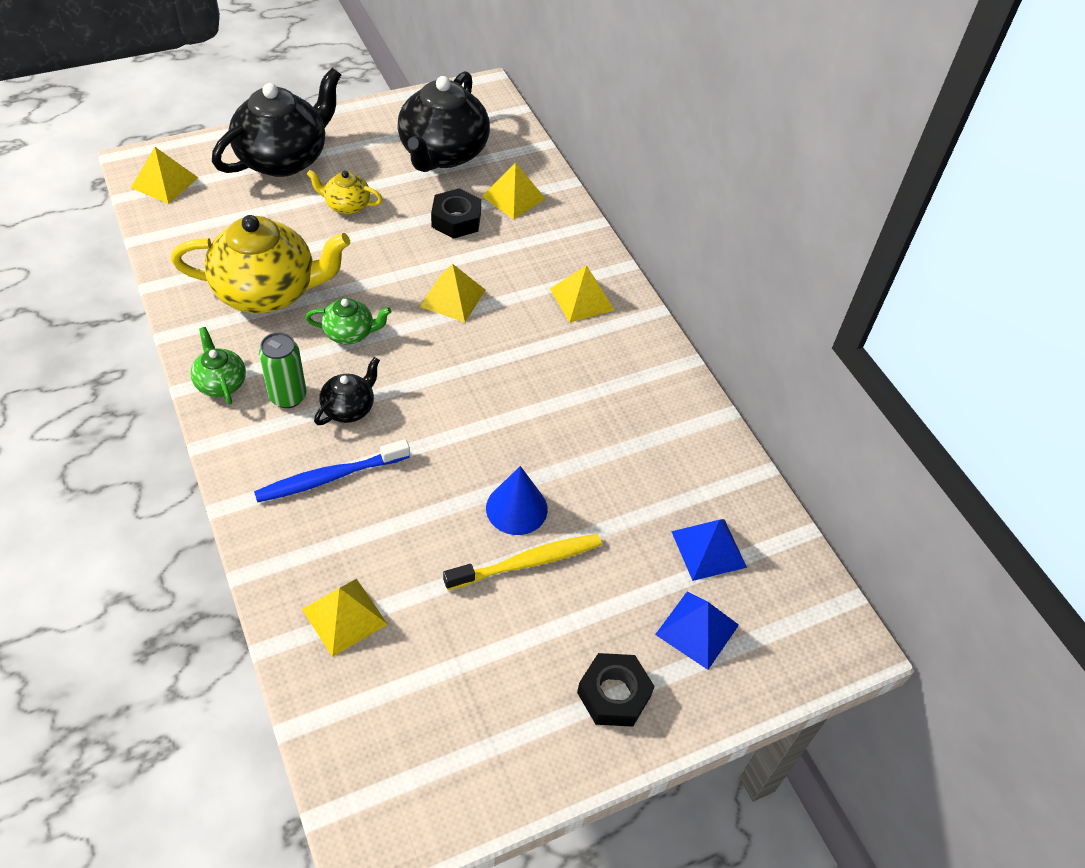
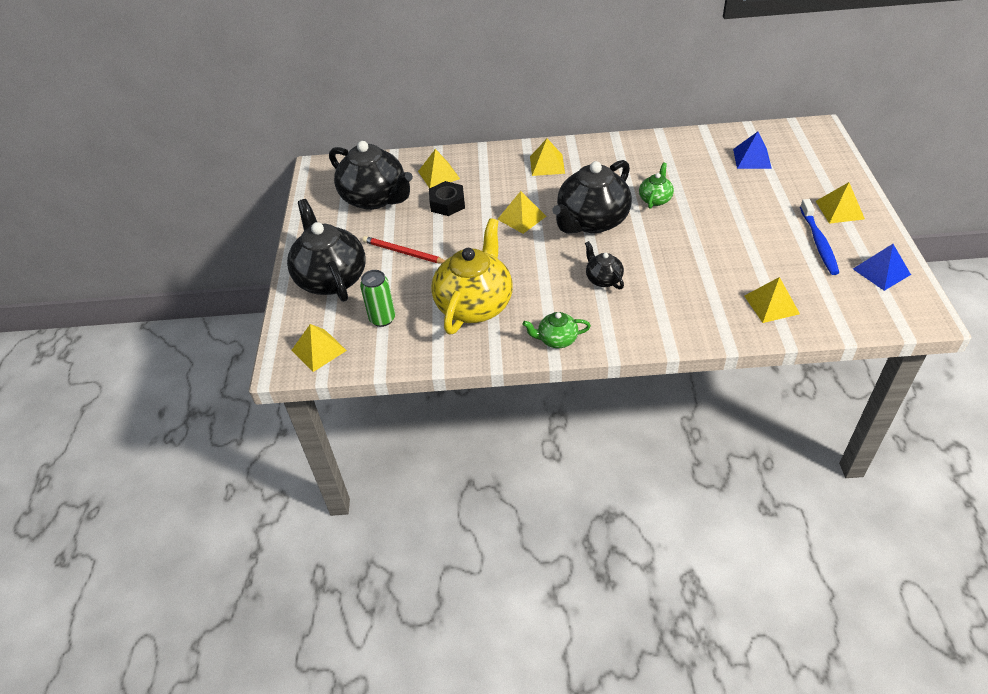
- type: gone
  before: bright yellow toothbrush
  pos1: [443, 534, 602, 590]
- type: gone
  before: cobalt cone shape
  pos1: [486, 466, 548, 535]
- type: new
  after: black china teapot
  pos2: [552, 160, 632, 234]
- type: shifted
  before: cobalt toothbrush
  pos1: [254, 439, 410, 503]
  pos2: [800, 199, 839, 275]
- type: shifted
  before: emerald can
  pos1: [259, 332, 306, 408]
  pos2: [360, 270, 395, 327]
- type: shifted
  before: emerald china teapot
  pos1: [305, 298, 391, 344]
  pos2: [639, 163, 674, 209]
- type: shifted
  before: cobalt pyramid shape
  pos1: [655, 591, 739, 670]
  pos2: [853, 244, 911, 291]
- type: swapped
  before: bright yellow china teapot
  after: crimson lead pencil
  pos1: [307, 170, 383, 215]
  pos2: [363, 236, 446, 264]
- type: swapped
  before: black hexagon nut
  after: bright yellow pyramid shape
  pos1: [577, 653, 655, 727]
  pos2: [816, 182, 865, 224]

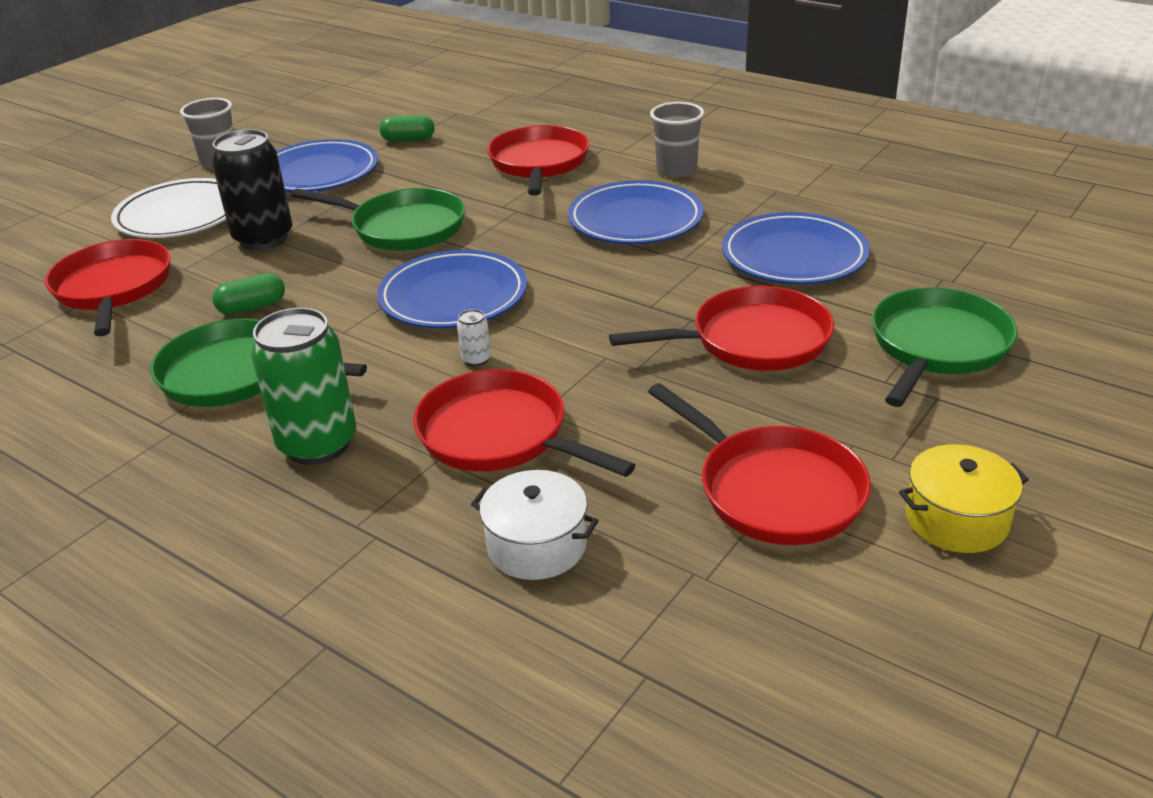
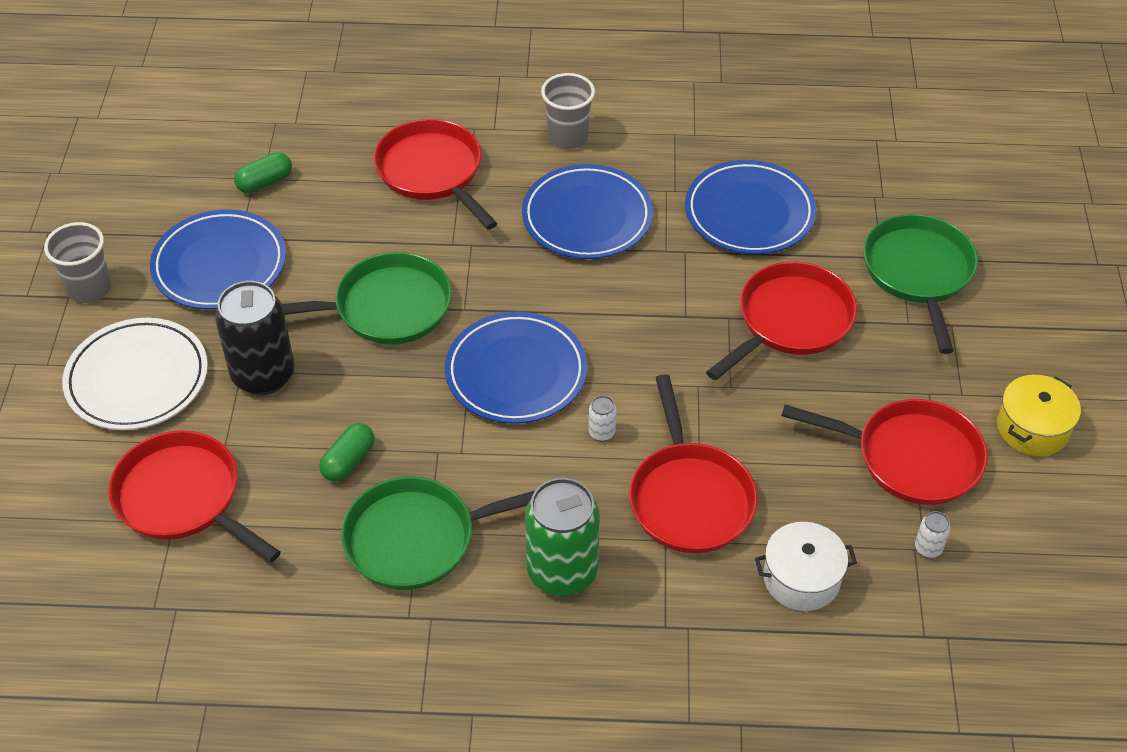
- type: new
  after: white can
  pos2: [915, 511, 951, 558]
- type: rotated
  before: crimson skillet
  pos1: [413, 369, 635, 477]
  pos2: [629, 374, 757, 553]
  turn: -105

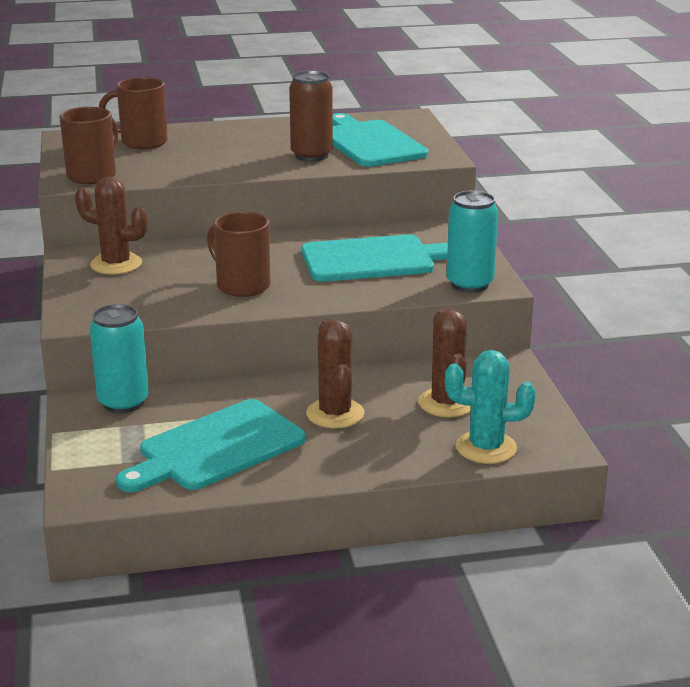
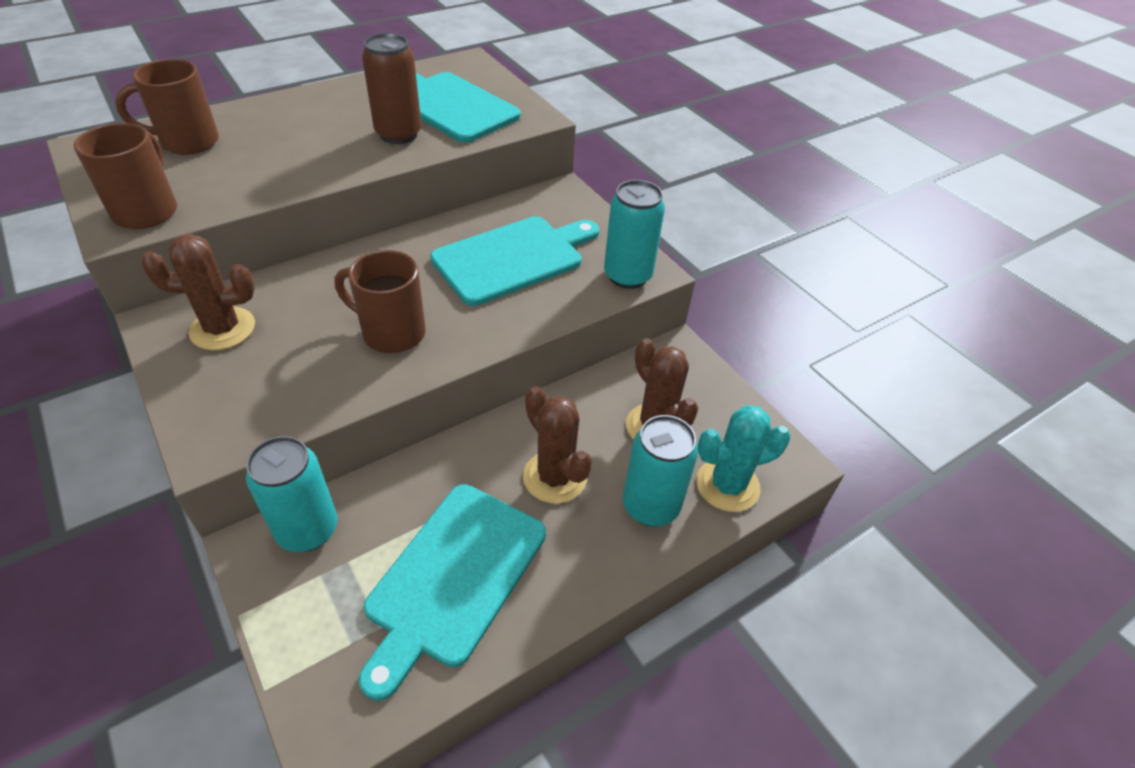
- type: new
  after: teal can
  pos2: [623, 415, 698, 526]

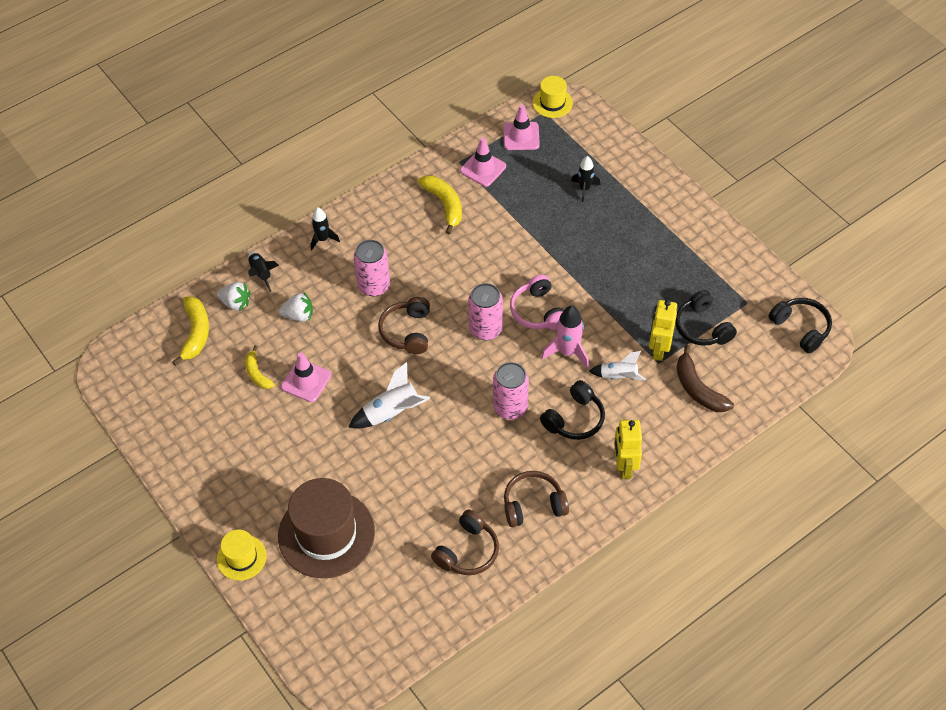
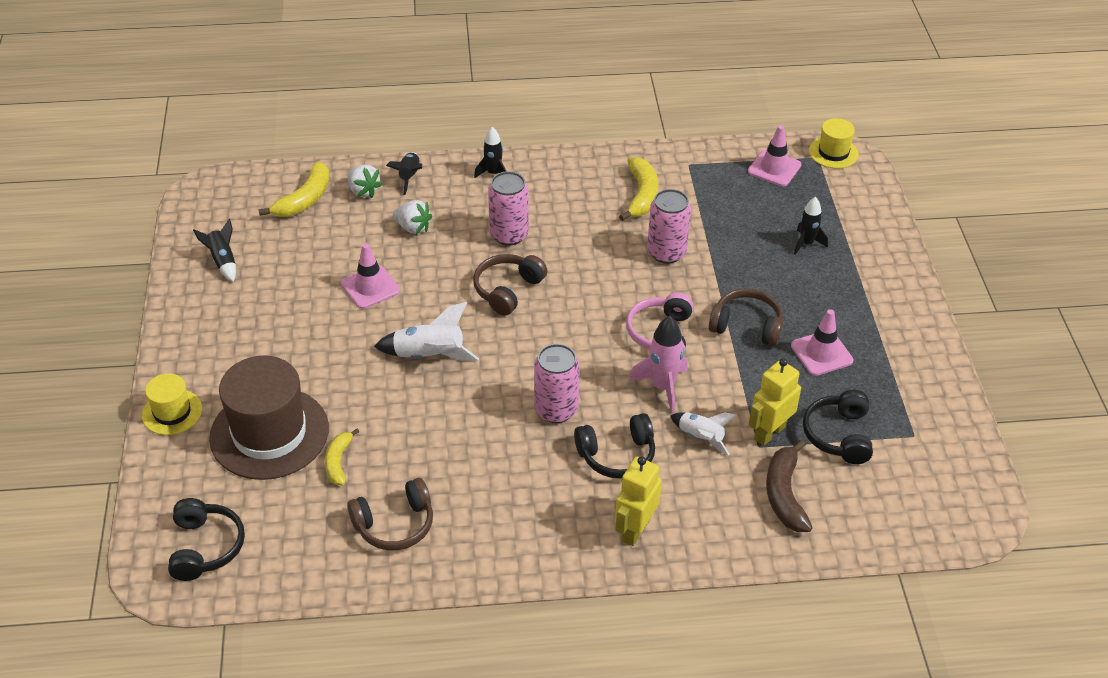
- type: new
  after: black toy rocket
  pos2: [193, 219, 236, 282]
- type: shifted
  before: bright yellow toy banana
  pos1: [245, 346, 275, 389]
  pos2: [325, 429, 359, 485]
- type: shifted
  before: rose-pink traffic cone
  pos1: [460, 138, 506, 187]
  pos2: [791, 309, 853, 376]
- type: shifted
  before: rose-pink can
  pos1: [468, 283, 503, 340]
  pos2: [647, 189, 691, 264]
- type: shifted
  before: dark brown over-ear headphones
  pos1: [504, 471, 569, 527]
  pos2: [709, 289, 783, 346]
- type: shifted
  before: black over-ear headphones
  pos1: [768, 298, 832, 353]
  pos2: [168, 498, 245, 581]

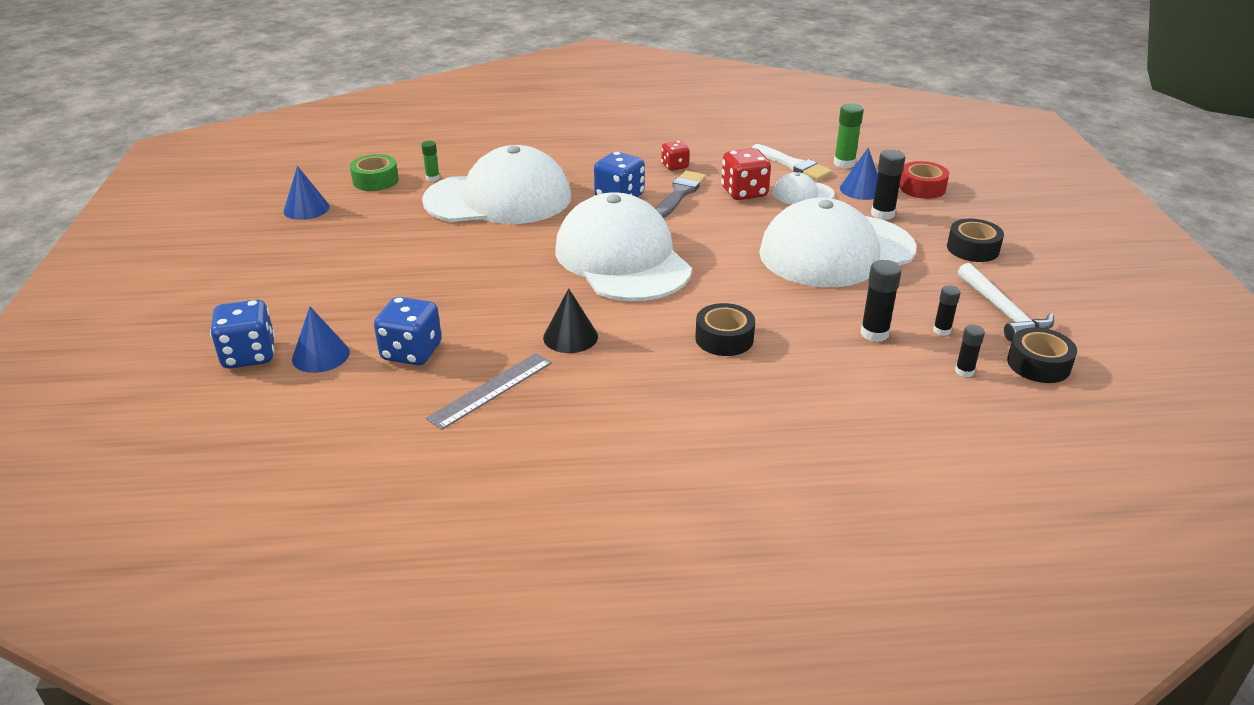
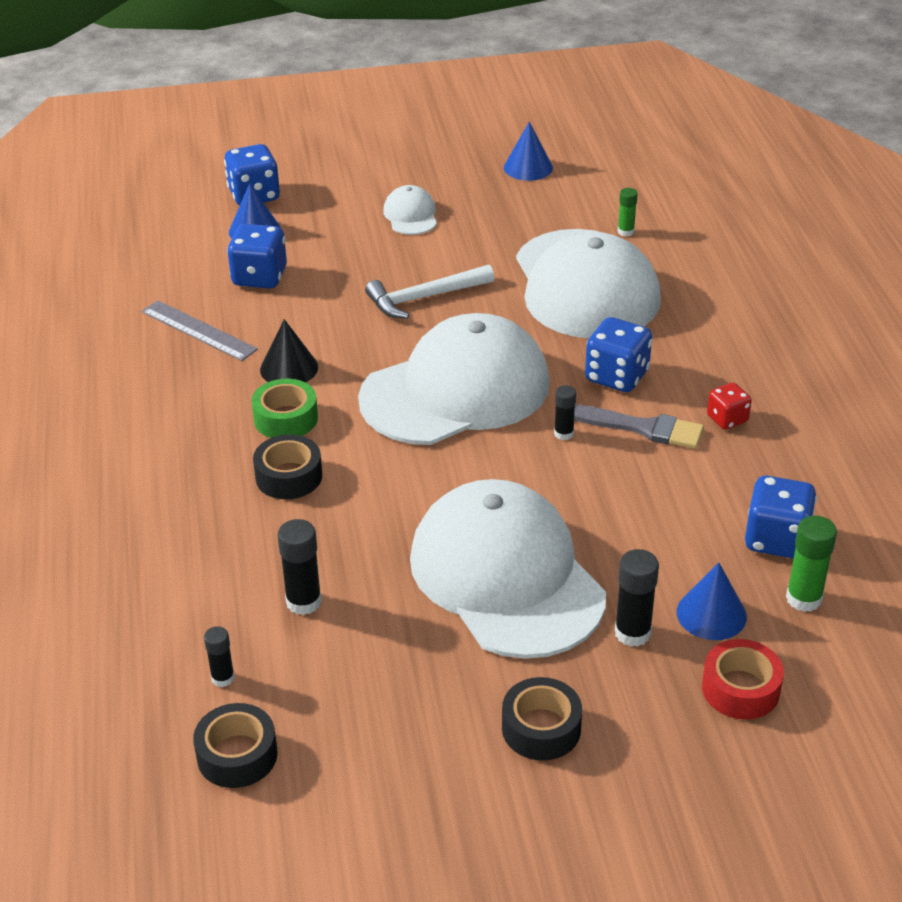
- type: gone
  before: crimson die
  pos1: [721, 148, 771, 200]
- type: shifted
  before: emerald sticky tape
  pos1: [350, 154, 399, 191]
  pos2: [252, 379, 318, 438]
- type: shifted
  before: white baseball cap
  pos1: [773, 172, 835, 204]
  pos2: [383, 185, 437, 235]
- type: shifted
  before: black glue stick
  pos1: [933, 285, 961, 336]
  pos2: [554, 385, 576, 440]
- type: shifted
  before: white claw hammer
  pos1: [958, 263, 1054, 342]
  pos2: [365, 264, 494, 319]
- type: swapped
  before: white brush
  after: cobalt die
  pos1: [752, 144, 832, 180]
  pos2: [745, 476, 817, 559]

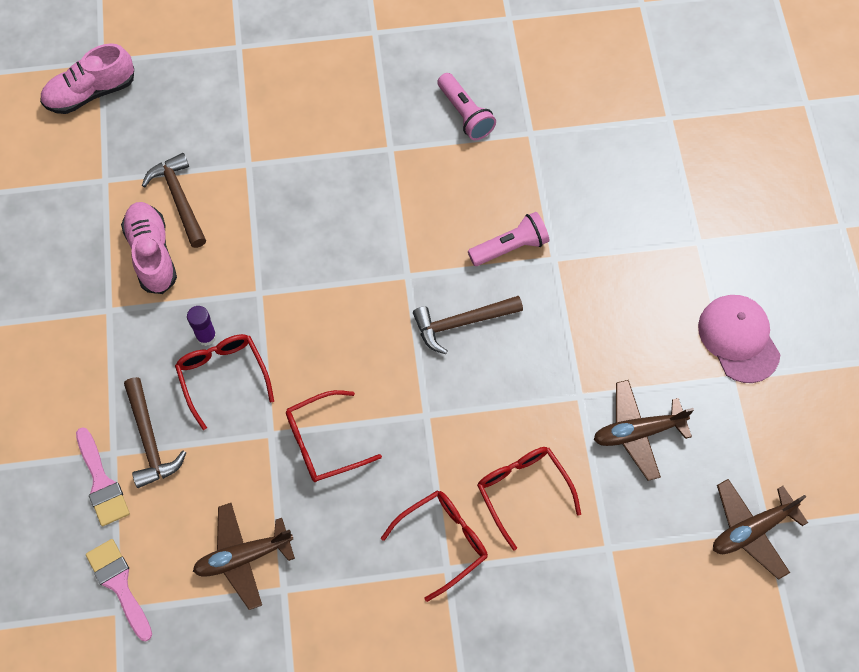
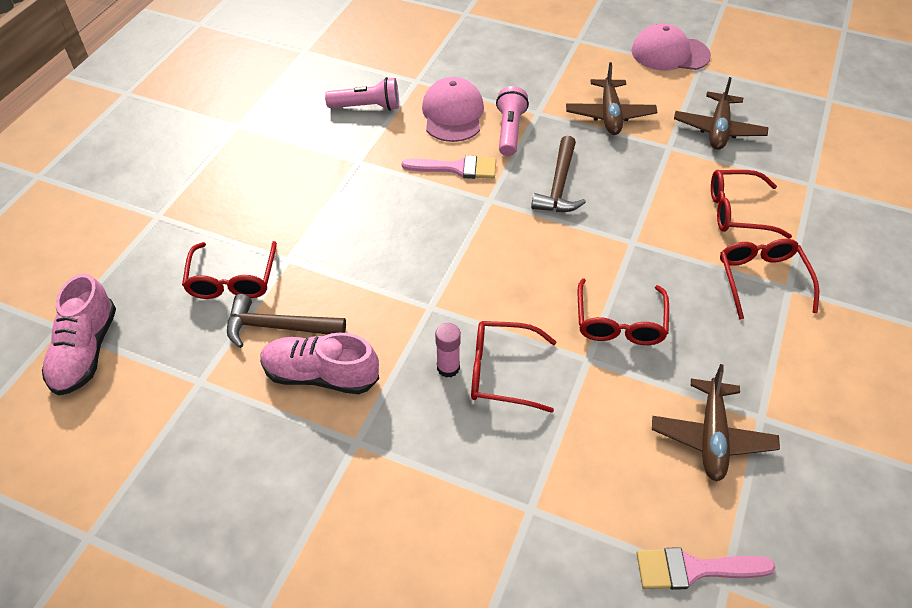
- type: gone
  before: dark brown claw hammer
  pos1: [124, 377, 186, 488]
- type: new
  after: crimson spectacles
  pos2: [182, 241, 277, 299]
- type: new
  after: rose-pink baseball cap
  pos2: [422, 77, 484, 142]
- type: shifted
  before: rose-pink brush
  pos1: [76, 427, 130, 526]
  pos2: [402, 155, 496, 179]
- type: shifted
  before: dark brown toy plane
  pos1: [713, 479, 808, 580]
  pos2: [566, 62, 658, 135]
- type: repainted
  before: royal purple glue stick
  after: rose-pink glue stick
  pos1: [187, 306, 217, 346]
  pos2: [435, 323, 461, 378]

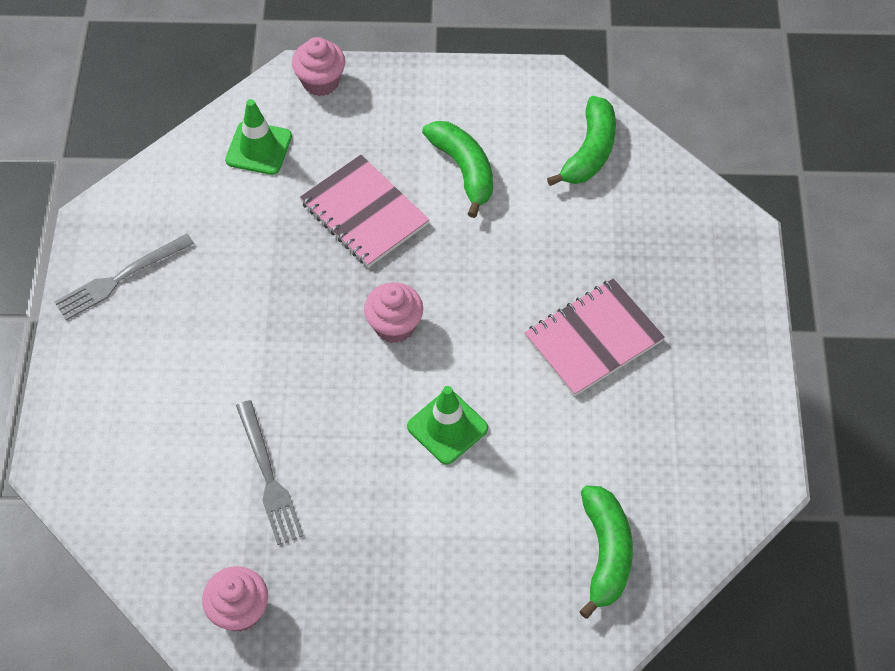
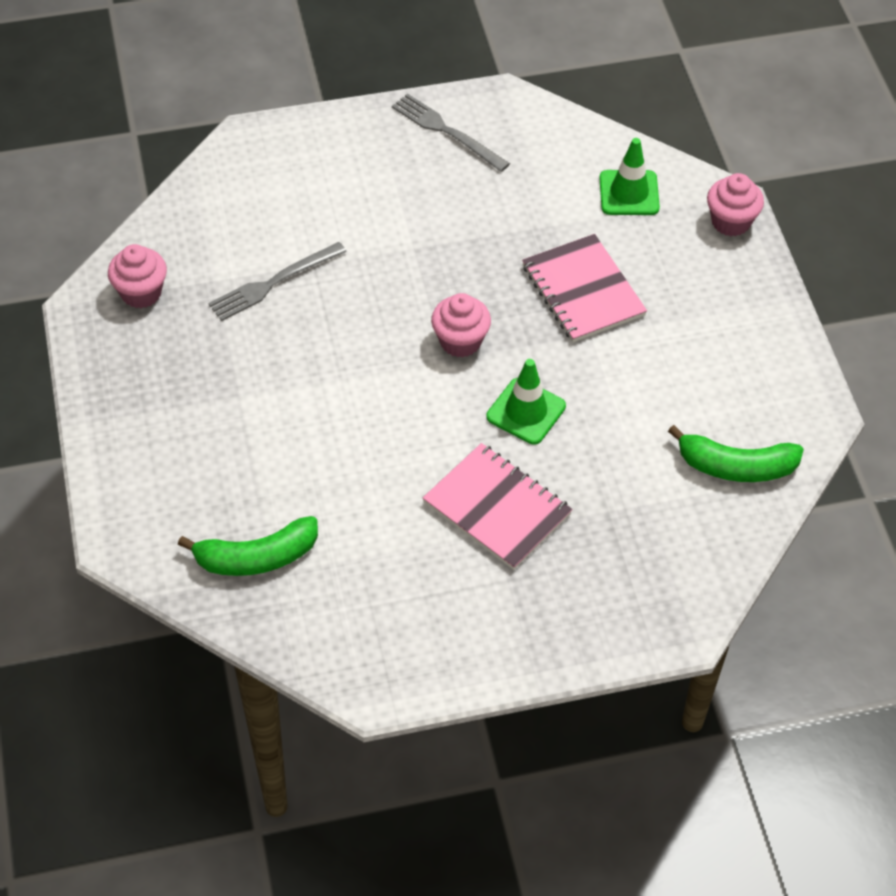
- type: gone
  before: emerald toy banana
  pos1: [422, 121, 493, 218]
- type: shifted
  before: emerald traffic cone
  pos1: [407, 386, 488, 465]
  pos2: [486, 359, 566, 445]
- type: rotated
  before: rose-pink notepad
  pos1: [300, 155, 429, 267]
  pos2: [522, 234, 647, 342]
  turn: -60

